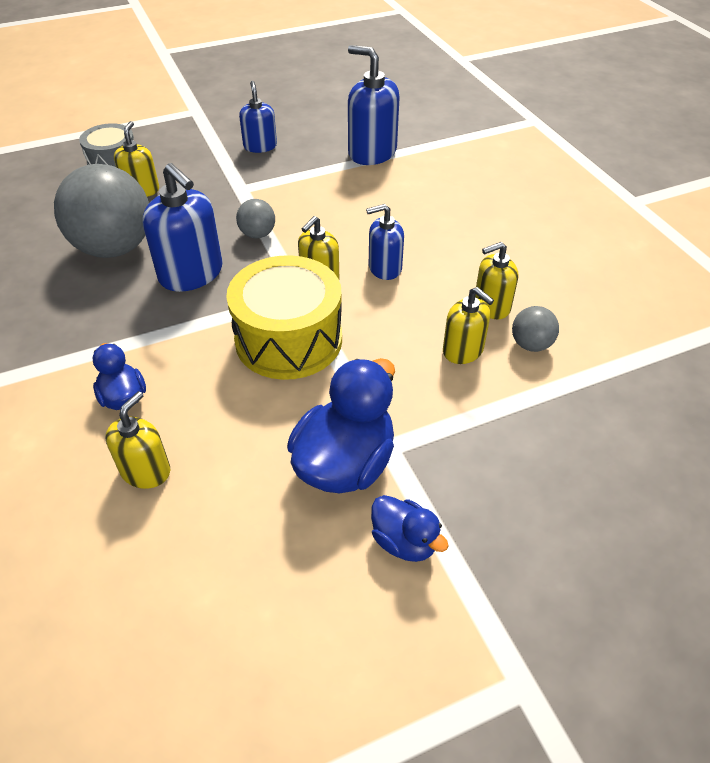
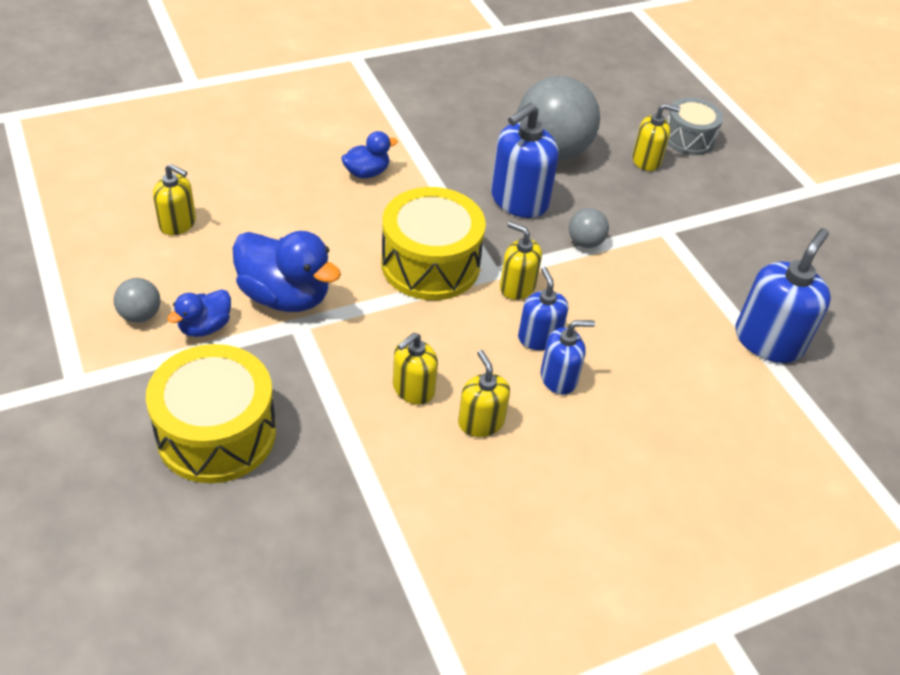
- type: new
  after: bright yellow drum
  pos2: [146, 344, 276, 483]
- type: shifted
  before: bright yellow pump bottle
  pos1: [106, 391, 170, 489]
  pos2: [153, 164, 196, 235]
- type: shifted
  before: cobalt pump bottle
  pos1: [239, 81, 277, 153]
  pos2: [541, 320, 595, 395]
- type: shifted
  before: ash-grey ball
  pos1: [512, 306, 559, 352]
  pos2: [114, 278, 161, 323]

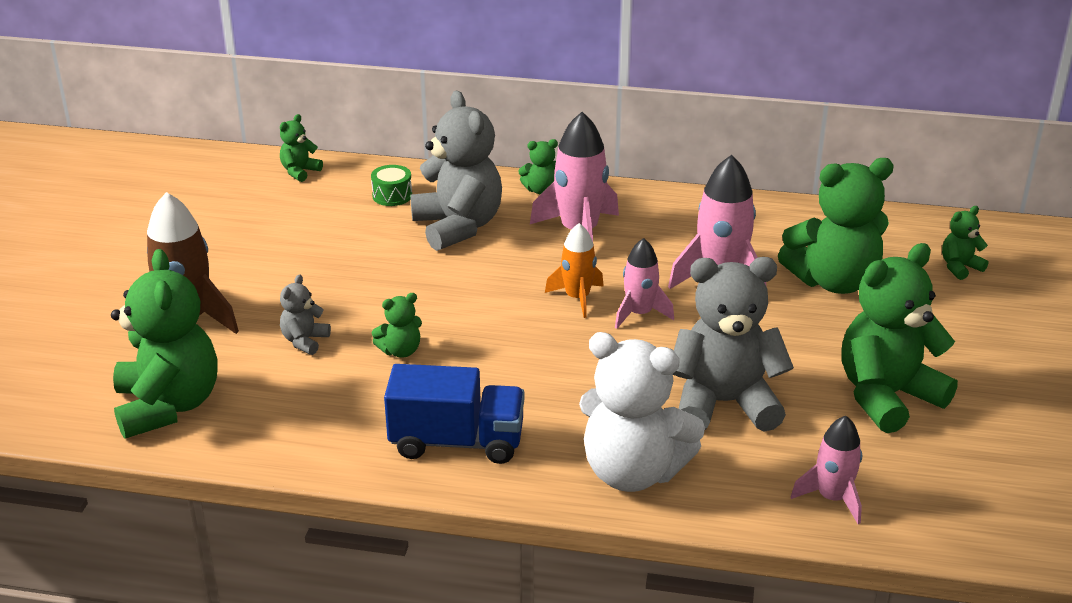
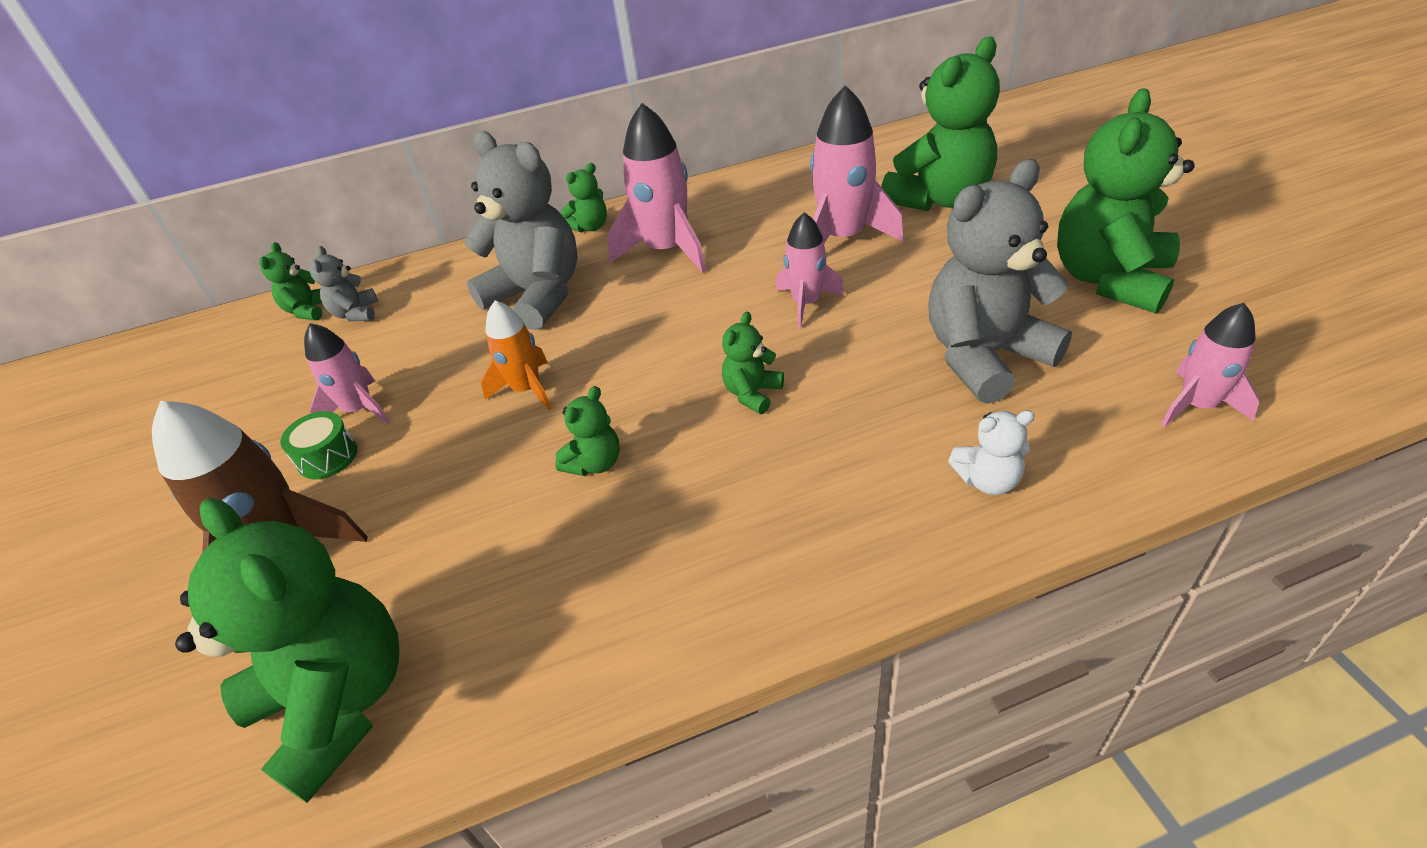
- type: gone
  before: cobalt lorry
  pos1: [384, 364, 524, 464]
- type: new
  after: rose-pink toy rocket
  pos2: [304, 323, 390, 423]
- type: shifted
  before: ash-grey teddy
  pos1: [280, 274, 331, 355]
  pos2: [310, 246, 378, 322]
- type: shifted
  before: emerald drum
  pos1: [371, 165, 412, 206]
  pos2: [280, 411, 357, 479]
- type: shifted
  before: orange toy rocket
  pos1: [545, 223, 604, 318]
  pos2: [481, 300, 552, 410]
- type: shifted
  before: emerald teddy
  pos1: [942, 206, 988, 280]
  pos2: [722, 312, 784, 414]
- type: scaled
  before: white teddy
  pos1: [579, 332, 705, 492]
  pos2: [948, 410, 1035, 495]
  scale: 0.46

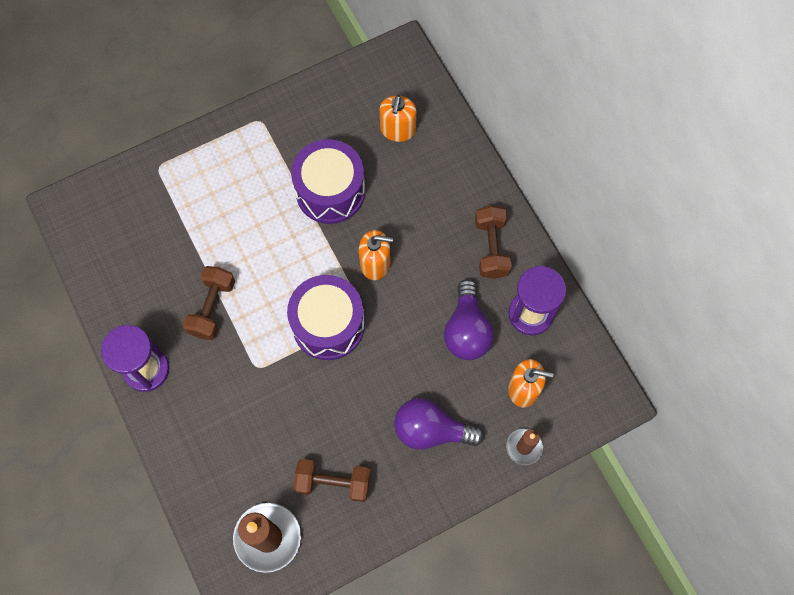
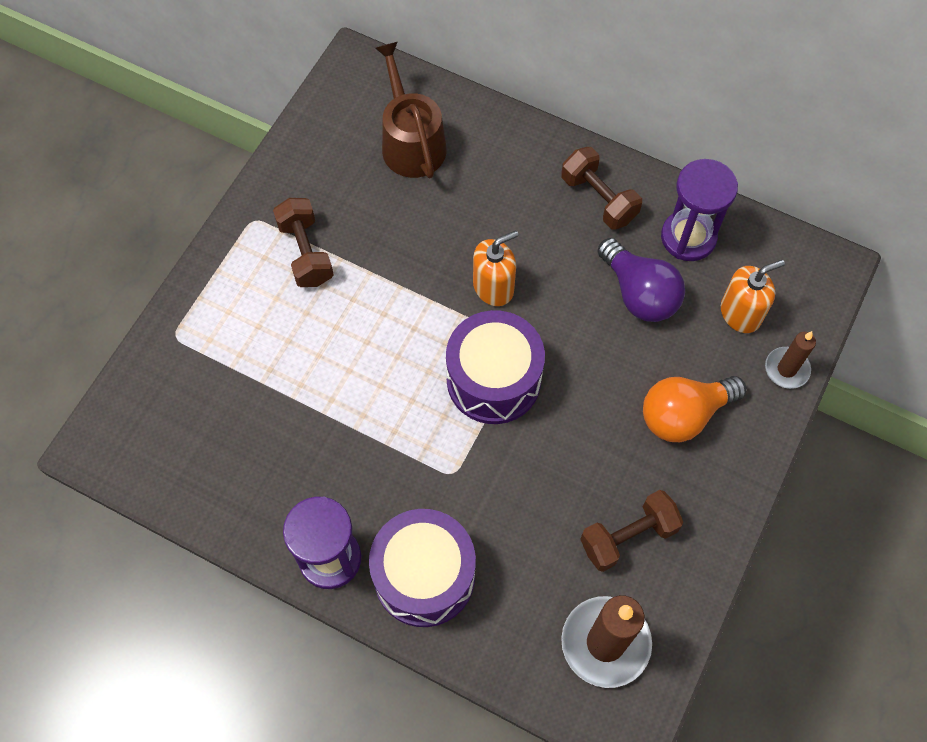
- type: shifted
  before: dark brown free weight
  pos1: [183, 266, 235, 340]
  pos2: [273, 198, 334, 287]
- type: shifted
  before: royal purple drum
  pos1: [291, 139, 365, 224]
  pos2: [369, 509, 476, 627]
- type: swapped
  before: orange pump bottle
  after: dark brown watering can
  pos1: [380, 95, 417, 142]
  pos2: [375, 42, 446, 178]
- type: repainted
  before: royal purple bulb
  after: orange bulb
  pos1: [394, 398, 484, 450]
  pos2: [643, 376, 746, 442]

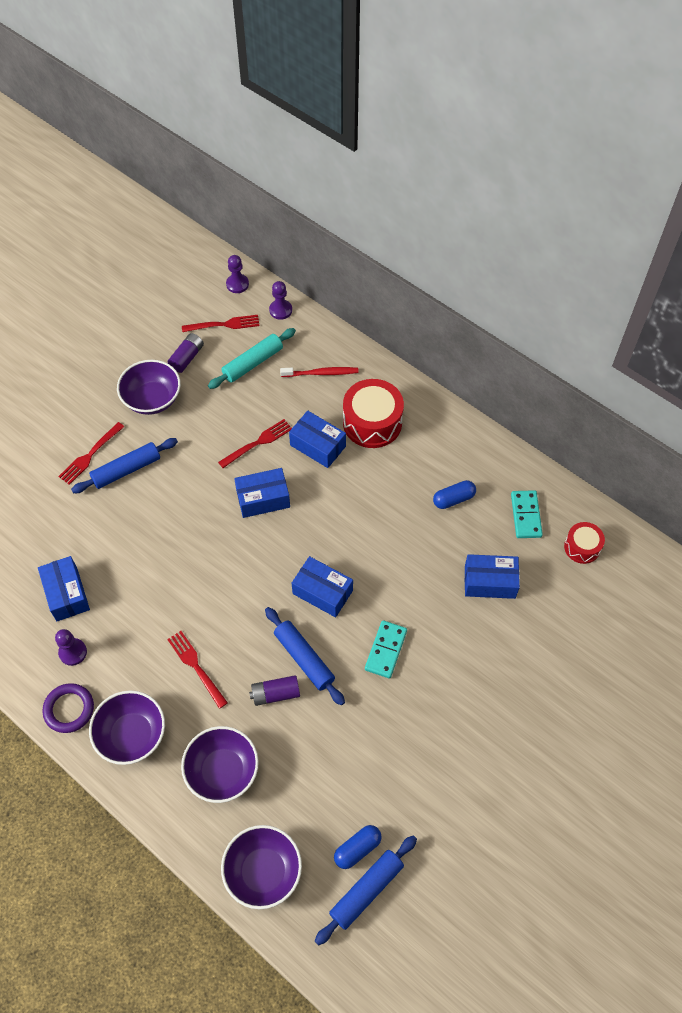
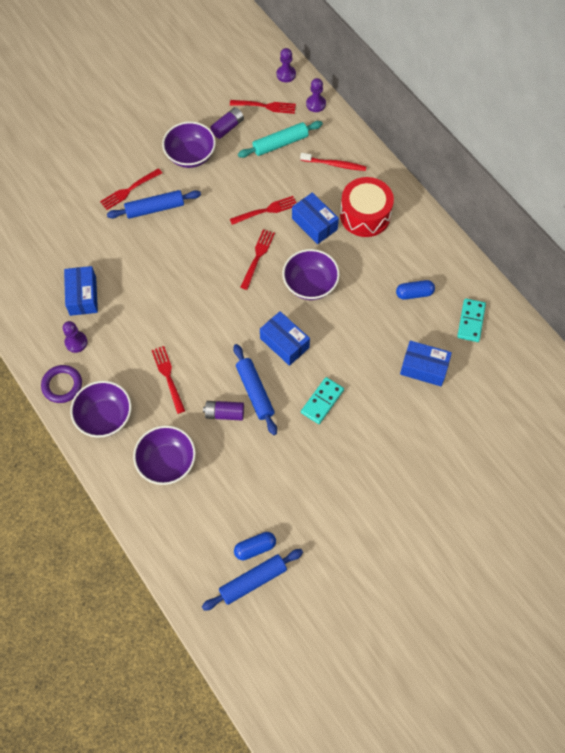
- type: gone
  before: crimson drum
  pos1: [564, 522, 605, 564]
- type: shifted
  before: royal purple bowl
  pos1: [221, 825, 302, 909]
  pos2: [282, 249, 340, 300]
- type: swapped
  before: cobalt box
  after: crimson table fork
  pos1: [234, 468, 290, 518]
  pos2: [240, 229, 275, 290]

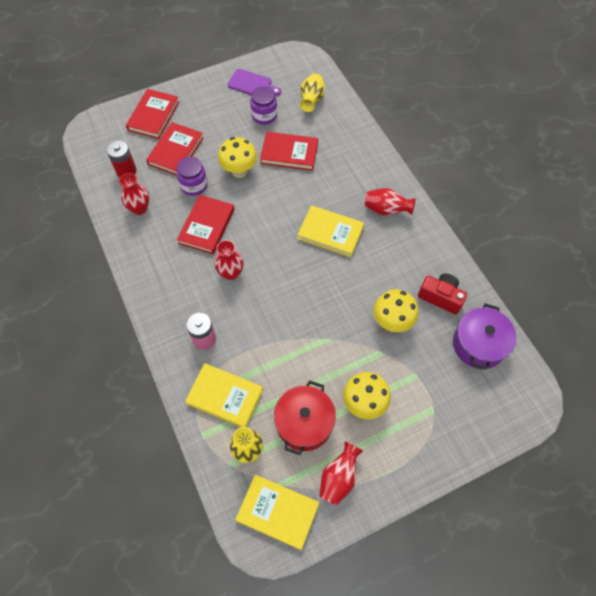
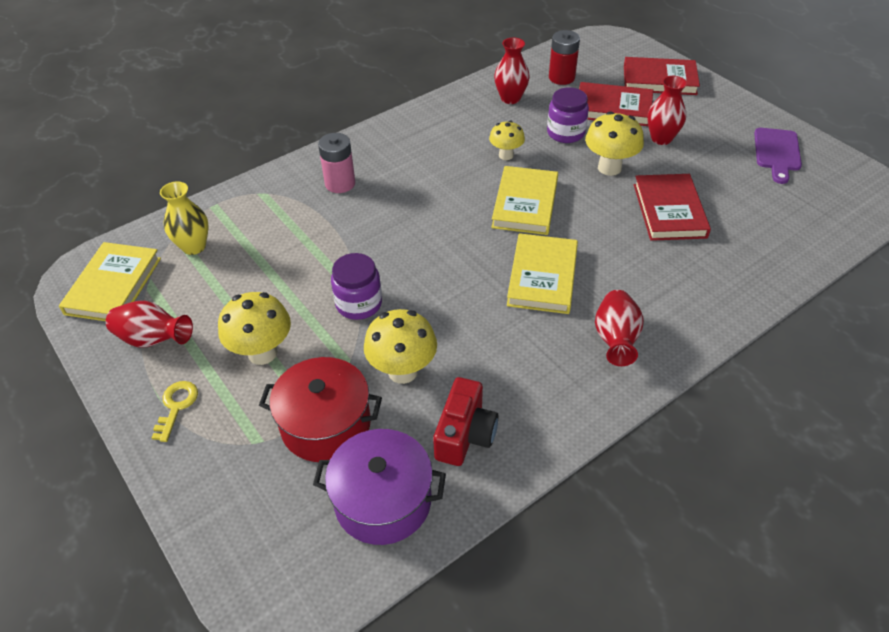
- type: gone
  before: bright yellow tall vase
  pos1: [300, 73, 325, 112]
- type: new
  after: bright yellow latchkey
  pos2: [152, 381, 198, 442]
- type: shifted
  before: bright yellow hardback
  pos1: [185, 363, 263, 427]
  pos2: [491, 166, 558, 235]
- type: shifted
  before: crimson tall vase
  pos1: [215, 240, 244, 280]
  pos2: [647, 76, 687, 145]
- type: shifted
  before: royal purple jar
  pos1: [250, 86, 277, 125]
  pos2: [331, 253, 382, 320]
- type: shifted
  before: crimson stockpot
  pos1: [274, 380, 336, 455]
  pos2: [259, 357, 382, 462]
- type: swapped
  before: crimson hardback
  after: bright yellow mushroom
  pos1: [177, 195, 234, 254]
  pos2: [489, 121, 525, 160]

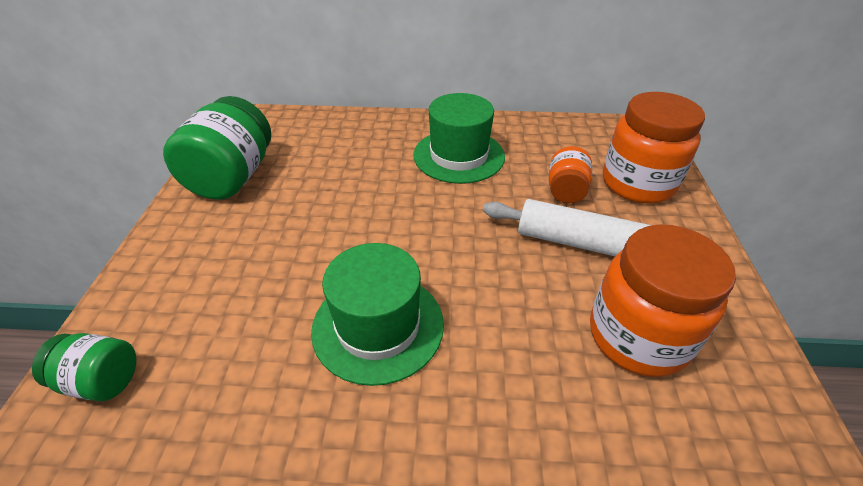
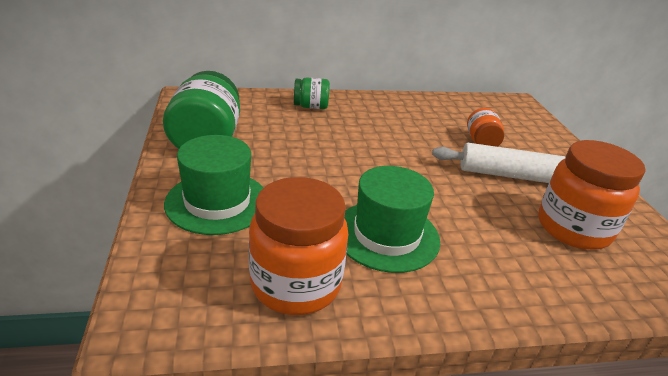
- type: shifted
  before: emerald jar
  pos1: [32, 333, 137, 401]
  pos2: [294, 77, 330, 109]
- type: shifted
  before: emerald hat
  pos1: [413, 93, 505, 184]
  pos2: [164, 135, 264, 235]
- type: shifted
  before: orange jar
  pos1: [603, 92, 705, 204]
  pos2: [249, 177, 349, 315]

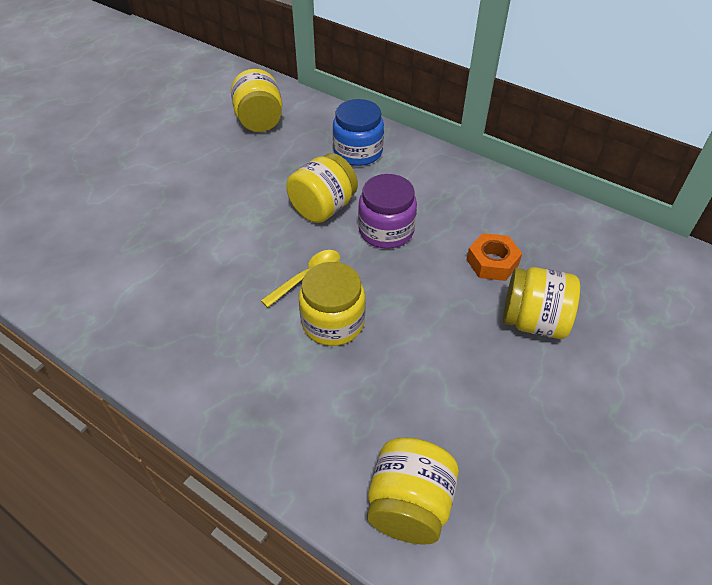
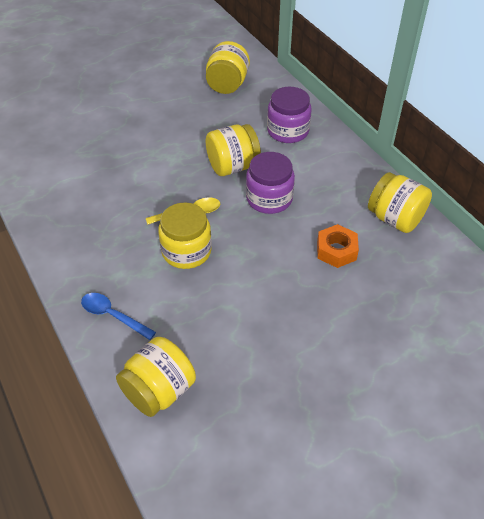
- type: new
  after: cobalt spoon
  pos2: [81, 293, 156, 340]
- type: shifted
  before: bright yellow jar
  pos1: [503, 267, 580, 339]
  pos2: [368, 172, 432, 233]
- type: repainted
  before: cobalt jar
  after: royal purple jar
  pos1: [333, 99, 384, 166]
  pos2: [267, 87, 311, 143]

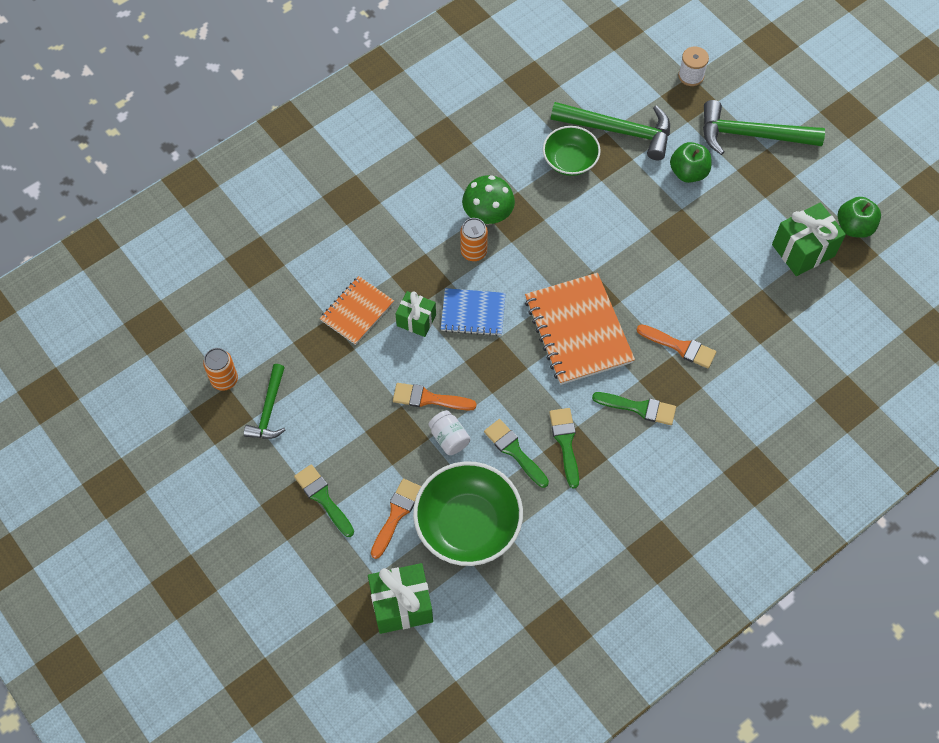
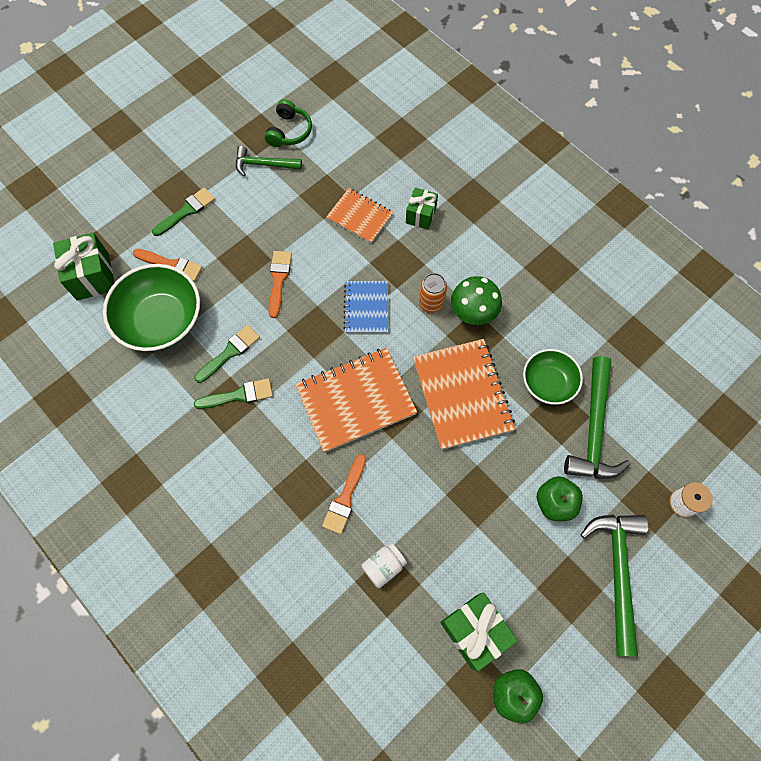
- type: gone
  before: emerald brush
  pos1: [592, 392, 676, 425]
- type: new
  after: orange notepad
  pos2: [413, 339, 515, 450]
- type: shifted
  before: emerald gift
  pos1: [395, 291, 436, 337]
  pos2: [406, 187, 438, 230]
- type: shifted
  before: white jar
  pos1: [429, 410, 470, 455]
  pos2: [361, 543, 407, 588]
- type: swapped
  before: orange can
  after: emerald over-ear headphones
  pos1: [203, 348, 238, 391]
  pos2: [264, 99, 312, 147]

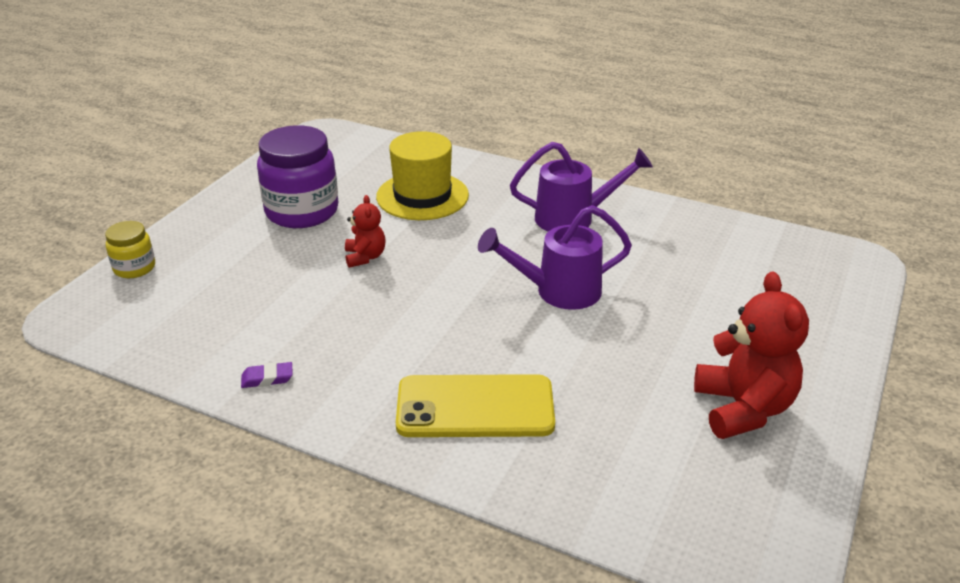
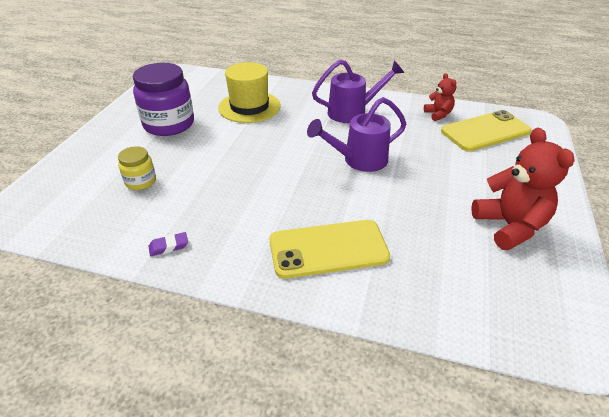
- type: new
  after: bright yellow mobile phone
  pos2: [441, 110, 532, 151]
- type: shifted
  before: bright yellow jar
  pos1: [105, 221, 155, 278]
  pos2: [118, 146, 156, 190]
- type: shifted
  before: crimson teddy
  pos1: [345, 195, 386, 268]
  pos2: [424, 73, 456, 121]

